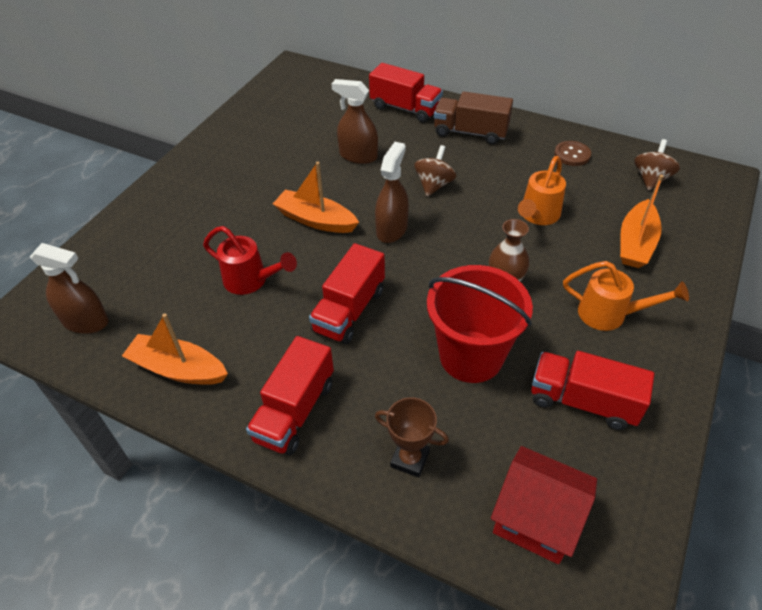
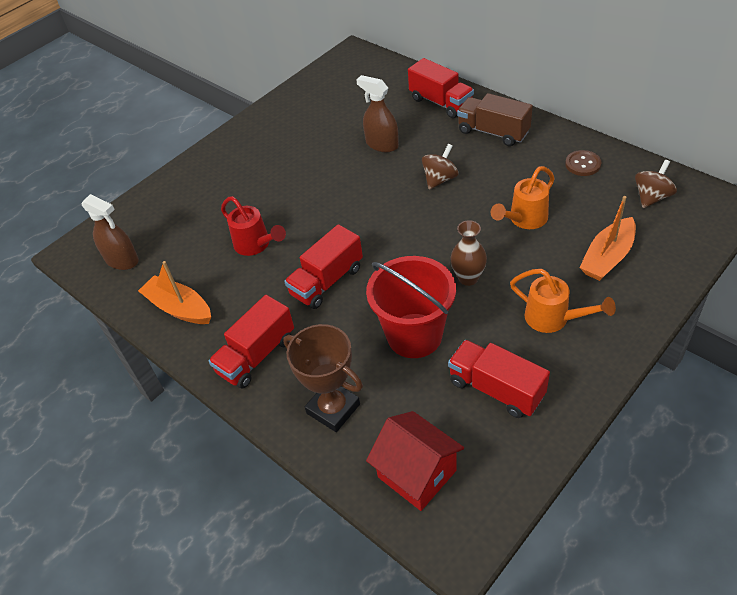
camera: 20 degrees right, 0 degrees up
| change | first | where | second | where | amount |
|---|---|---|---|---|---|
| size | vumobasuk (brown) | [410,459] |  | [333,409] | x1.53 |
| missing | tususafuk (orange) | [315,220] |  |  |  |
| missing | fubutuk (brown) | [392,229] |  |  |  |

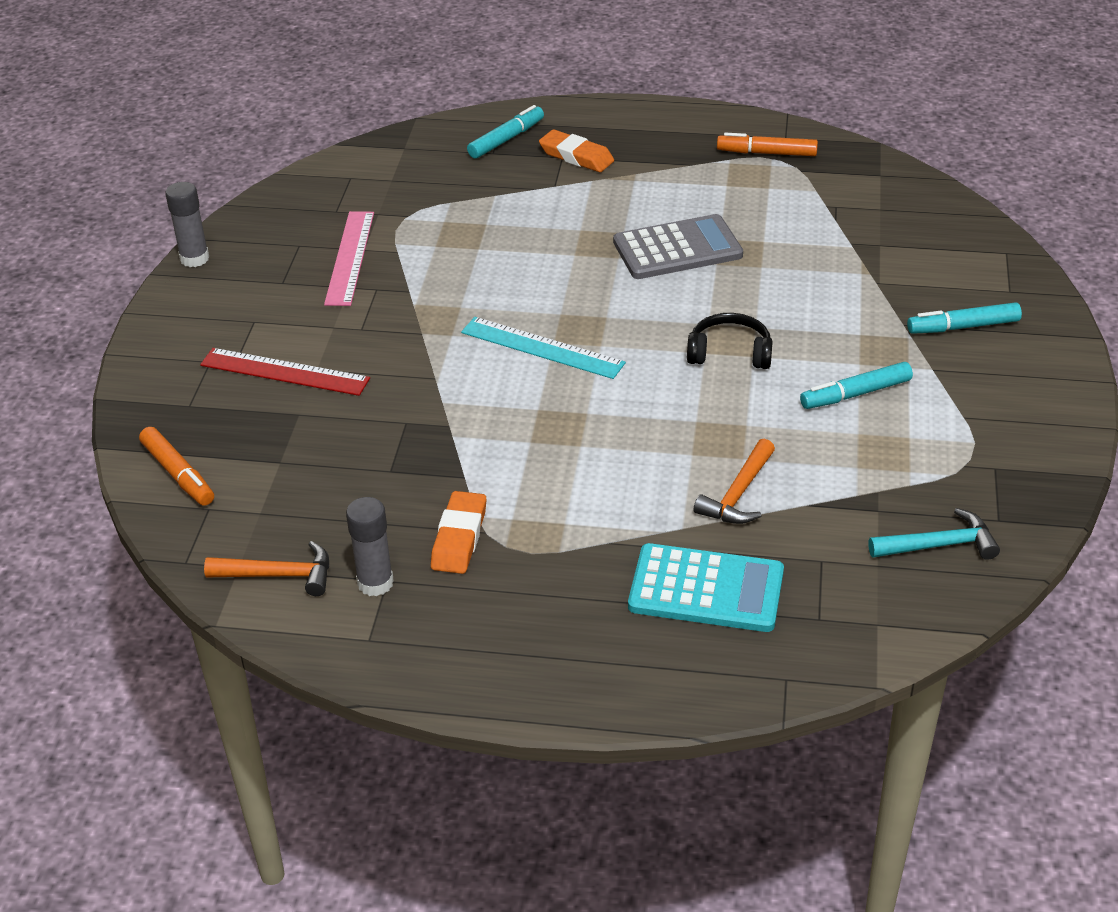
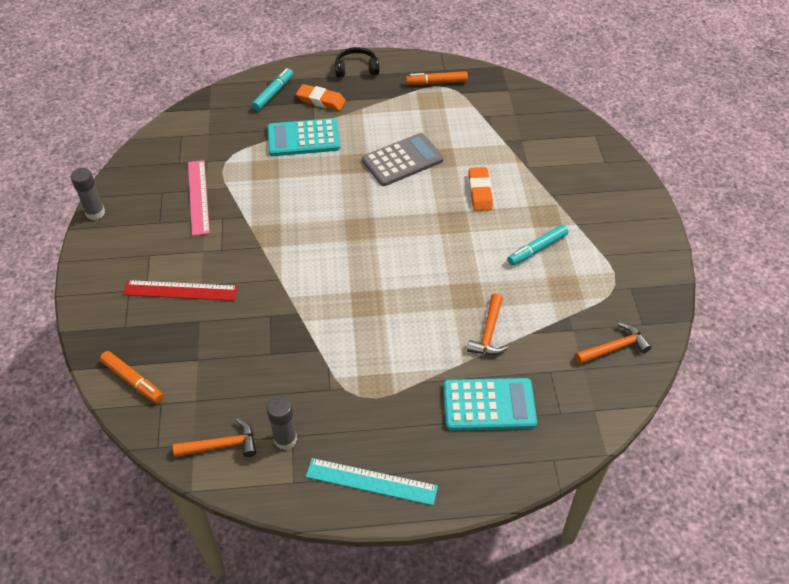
camera: 15 degrees left, 10 degrees up
| change | first | where | second | where | amount |
|---|---|---|---|---|---|
| appeared |  |  | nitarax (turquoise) | [303,138] |  |
| relocated | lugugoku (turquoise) | [542,347] |  | [371,481] |  |
| relocated | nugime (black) | [729,353] |  | [356,69] |  |
| relocated | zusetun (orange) | [459,538] |  | [480,192] |  |
| colour | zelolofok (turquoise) | [939,545] | zelolofok (orange) | [614,348] |  |
| missing | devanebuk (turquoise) | [963,327] |  |  |  |

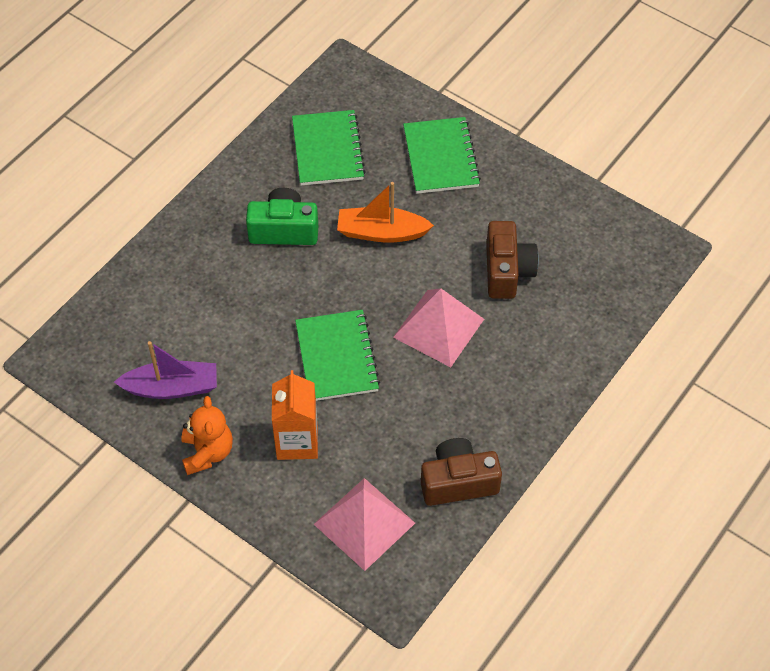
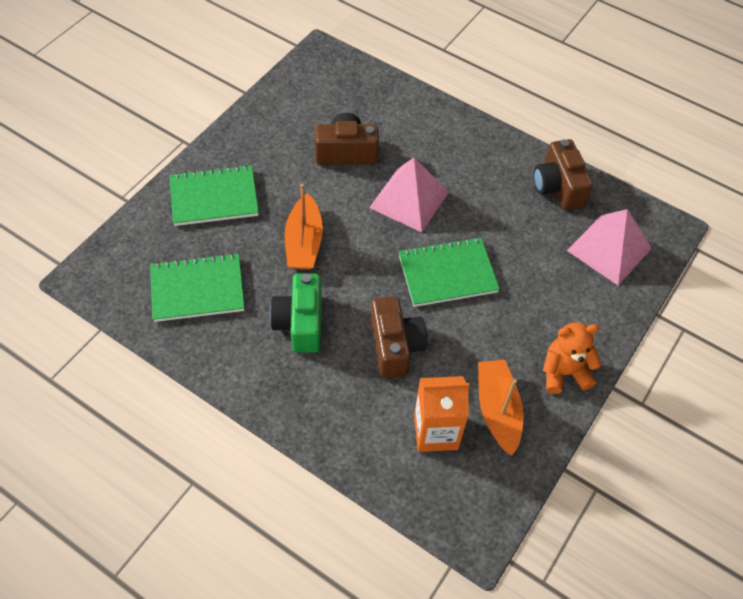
camera: 95 degrees left, 0 degrees up
| change | first | where | second | where | amount |
|---|---|---|---|---|---|
| appeared |  |  | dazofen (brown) | [395,346] |  |
| relocated | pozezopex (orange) | [297,441] |  | [435,432] |  |
| colour | tususafuk (purple) | [172,387] | tususafuk (orange) | [497,410] |  |

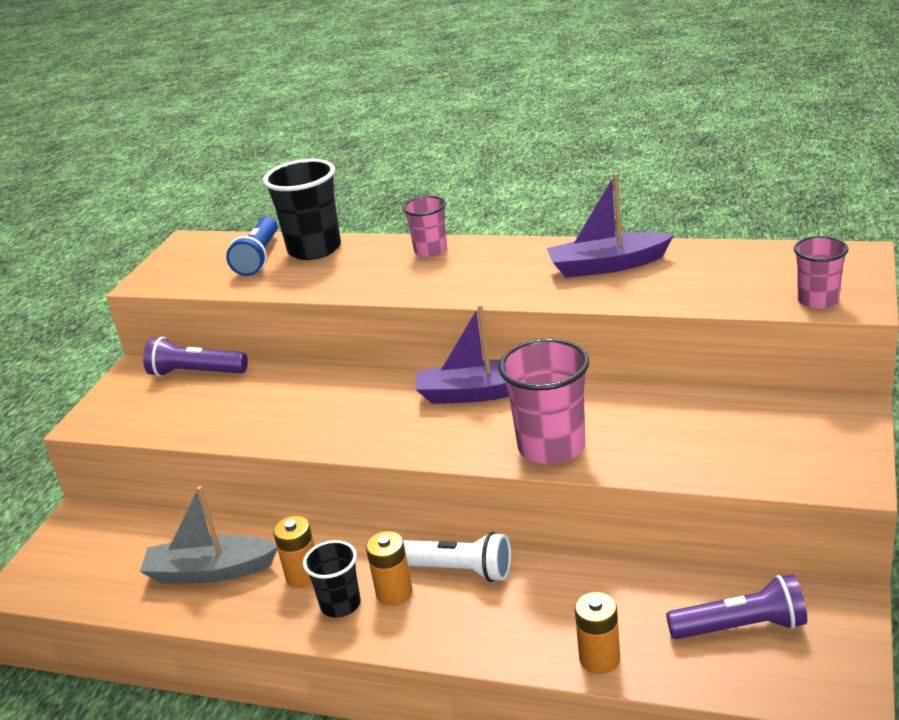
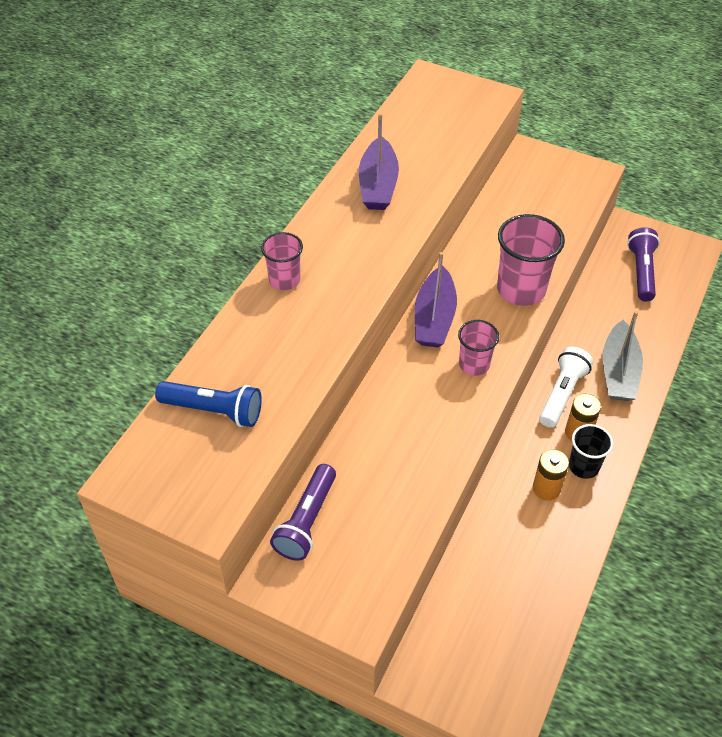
camera: 85 degrees left, 20 degrees up
| change | first | where | second | where | amount |
|---|---|---|---|---|---|
| relocated | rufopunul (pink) | [818,300] |  | [474,365] |  |
| relocated | tususafuk (grey) | [210,571] |  | [618,372] |  |
| missing | rufopunul (black) | [314,249] |  |  |  |
| missing | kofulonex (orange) | [599,659] |  |  |  |

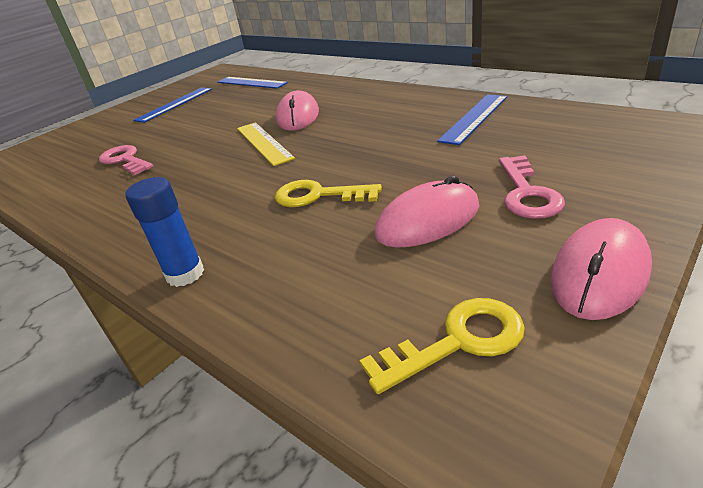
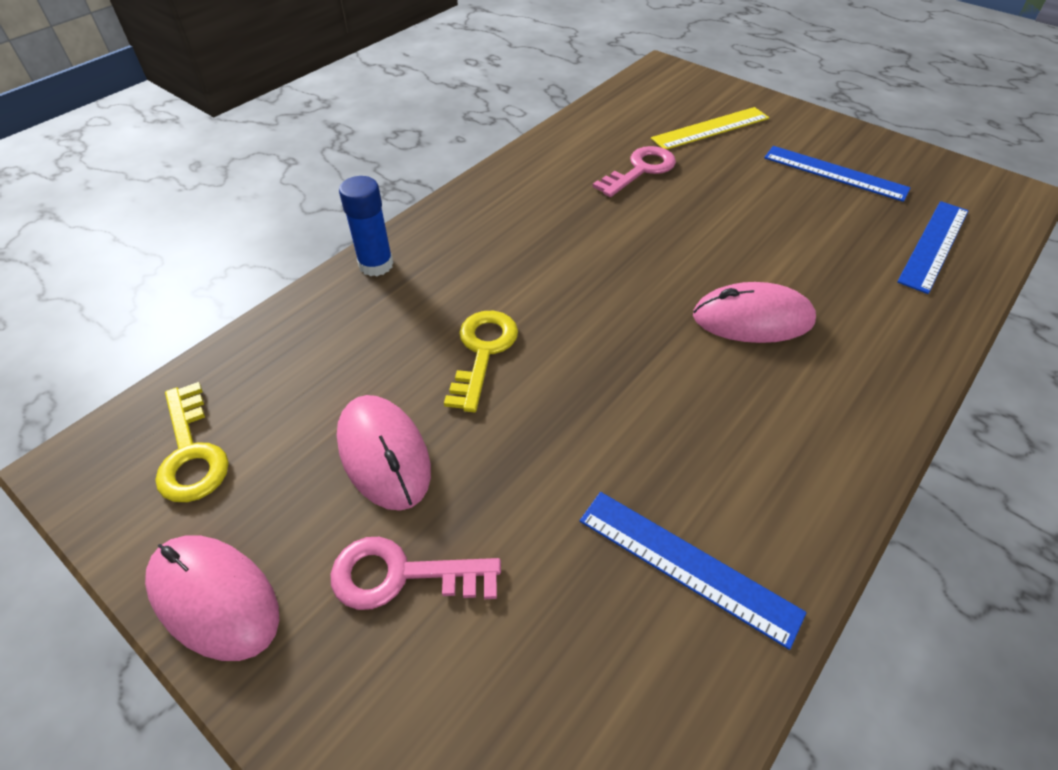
camera: 85 degrees right, 15 degrees up
| change | first | where | second | where | amount |
|---|---|---|---|---|---|
| relocated | lugugoku (yellow) | [264,142] |  | [711,128] |  |

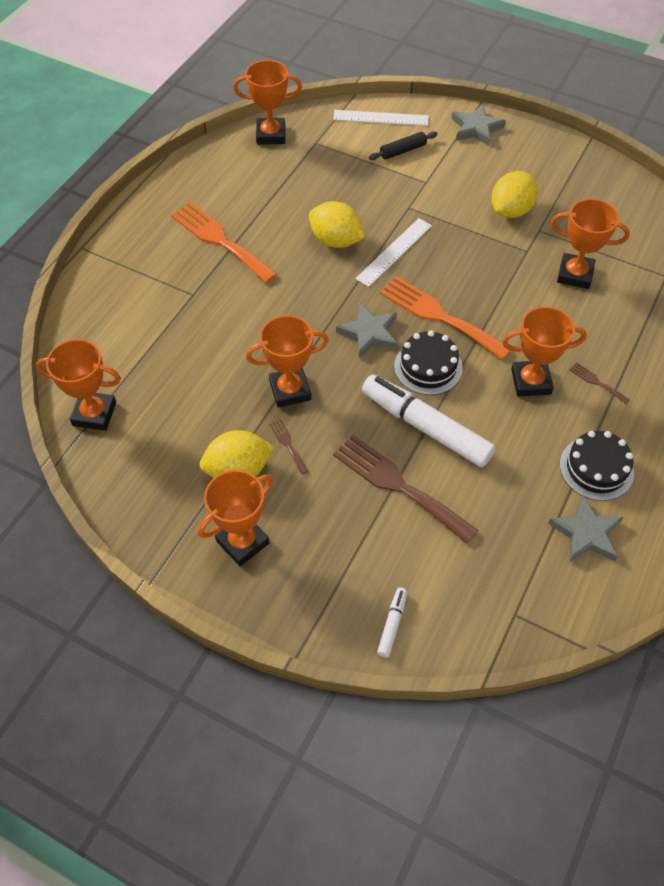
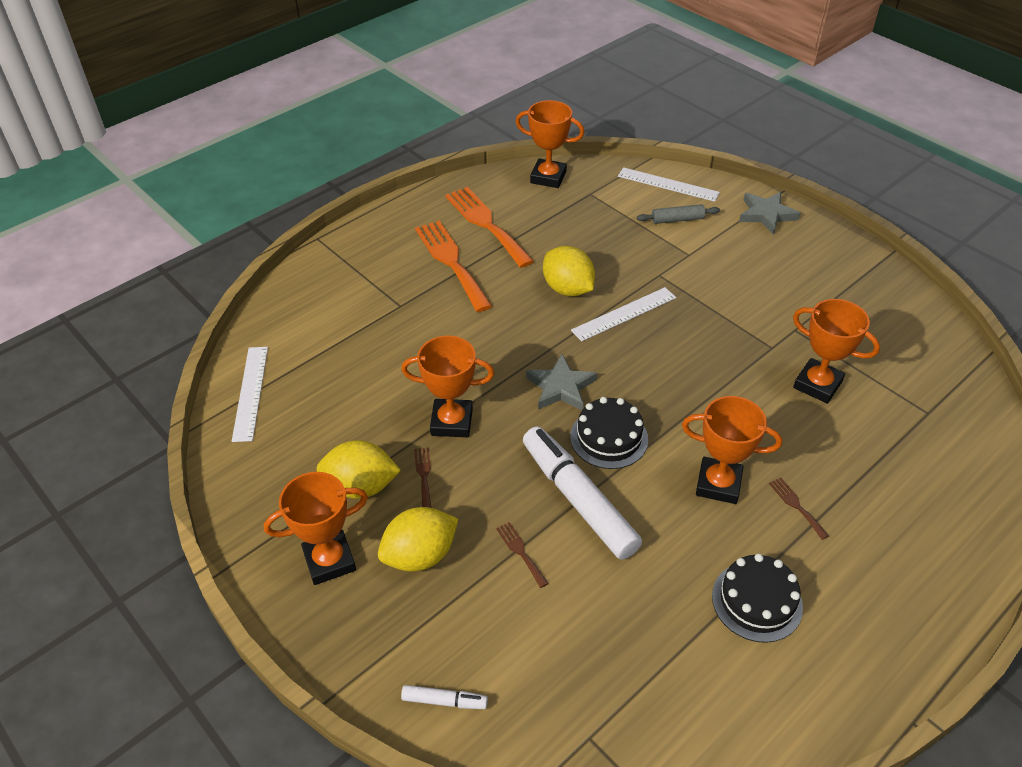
camera: 20 degrees right, 10 degrees down
| change | first | where | second | where | amount |
|---|---|---|---|---|---|
| exchanged | vumobasuk (orange) | [94,414] | lugugoku (white) | [250,392] |  |
| relocated | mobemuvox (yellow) | [511,210] |  | [420,555] |  |
| spun | devanebuk (white) | [392,624] |  | [444,701] | 60 degrees clockwise |
| relocated | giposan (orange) | [439,315] |  | [486,224] |  |
| size | giposan (brown) | [398,485] |  | [520,552] | x0.43 |
| colour | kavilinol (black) | [402,151] | kavilinol (grey) | [677,219] |  |
| missing | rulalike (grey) | [586,533] |  |  |  |

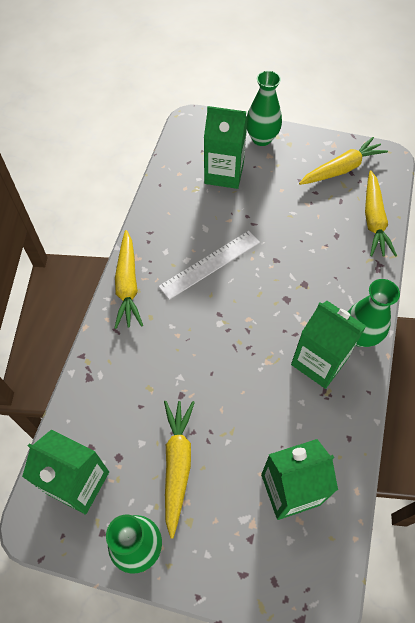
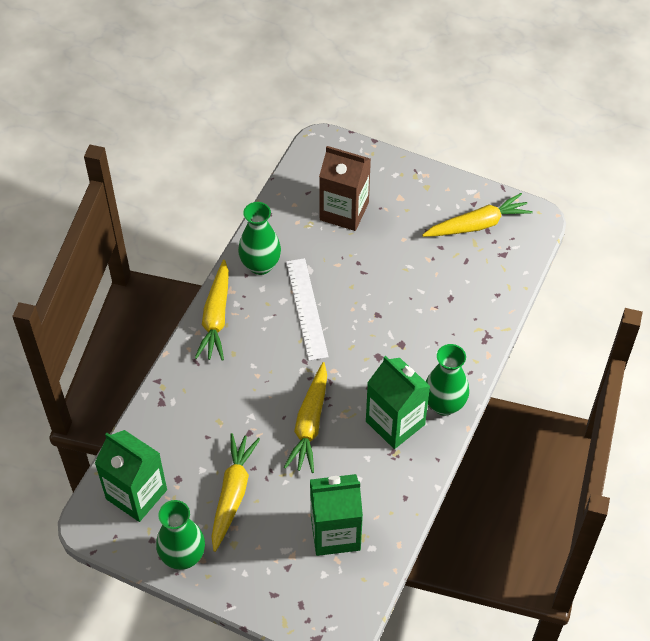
camera: 10 degrees right, 5 degrees down
| change | first | where | second | where | amount |
|---|---|---|---|---|---|
| relocated | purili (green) | [261,139] |  | [260,265] |  |
| relocated | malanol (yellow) | [373,220] |  | [309,424] |  |
| spun | lugugoku (white) | [210,264] |  | [306,308] | 75 degrees counterclockwise |
| colour | pozezopex (green) | [224,173] | pozezopex (brown) | [344,211] |  |

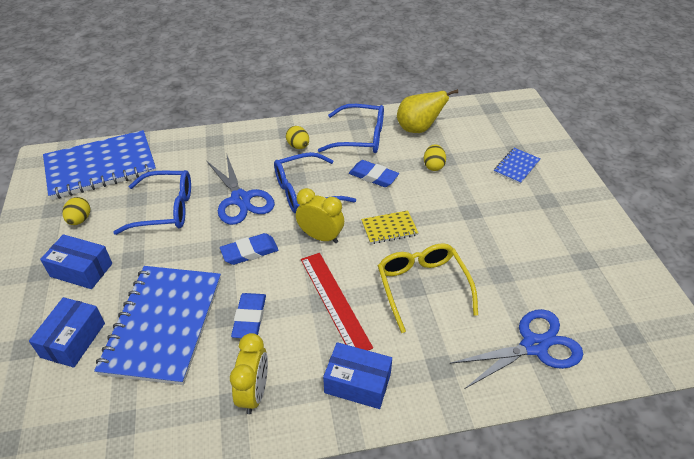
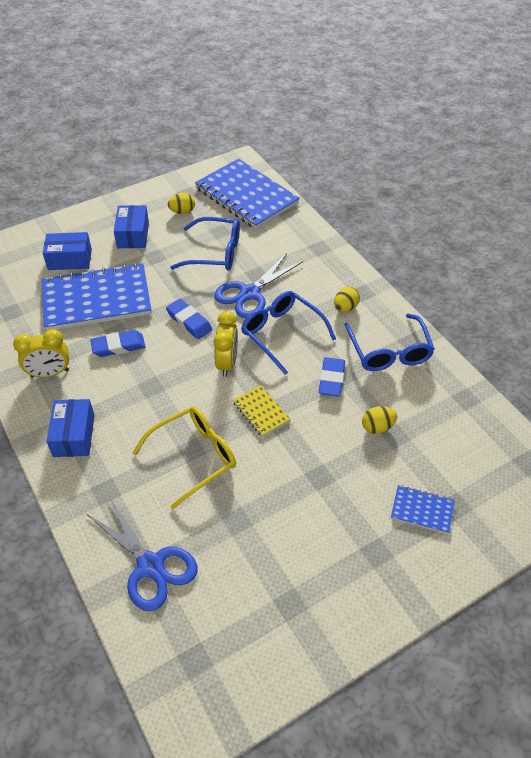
camera: 70 degrees right, 5 degrees up
| change | first | where | second | where | amount |
|---|---|---|---|---|---|
| spun | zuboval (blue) | [166,209] |  | [215,253] | 60 degrees counterclockwise |
| missing | lugugoku (red) | [334,301] |  |  |  |
| missing | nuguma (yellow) | [418,129] |  |  |  |

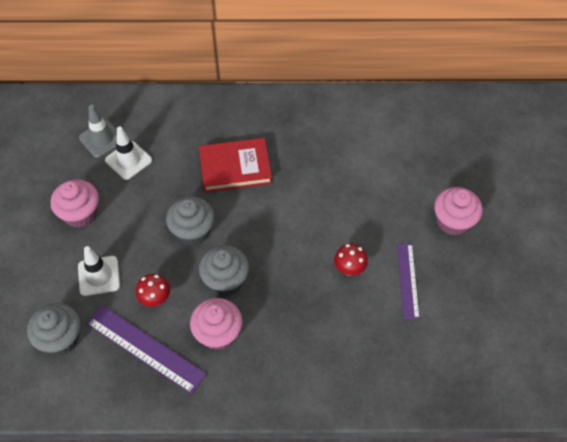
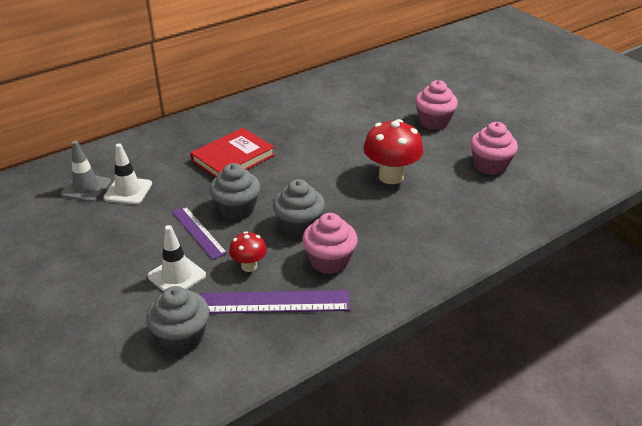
camera: 35 degrees left, 20 degrees down
| change | first | where | second | where | amount |
|---|---|---|---|---|---|
| relocated | lugugoku (purple) | [407,280] |  | [198,232] |  |
| size | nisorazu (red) | [349,269] |  | [391,176] | x1.83 |
| relocated | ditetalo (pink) | [80,214] |  | [490,165] |  |

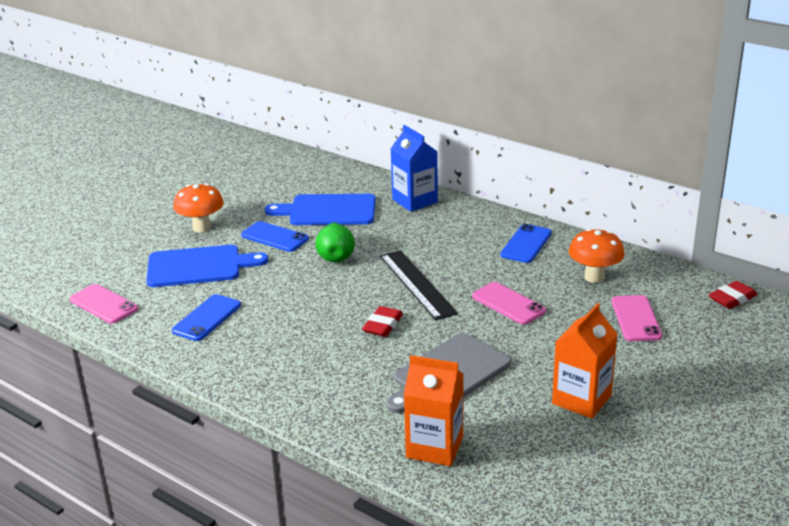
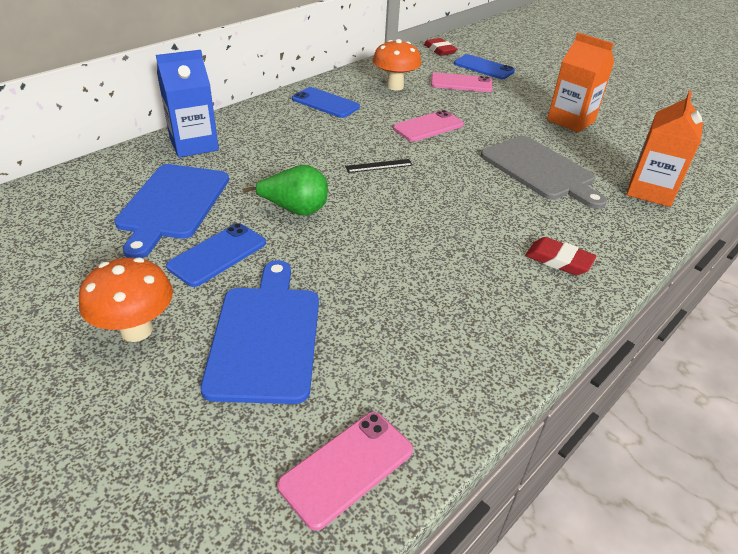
camera: 85 degrees left, 10 degrees up
| change | first | where | second | where | amount |
|---|---|---|---|---|---|
| size | lugugoku (black) | [417,284] |  | [379,166] | x0.47 |
| relocated | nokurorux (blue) | [207,318] |  | [483,67] |  |
| relocated | zusetun (red) | [383,325] |  | [558,260] |  |

